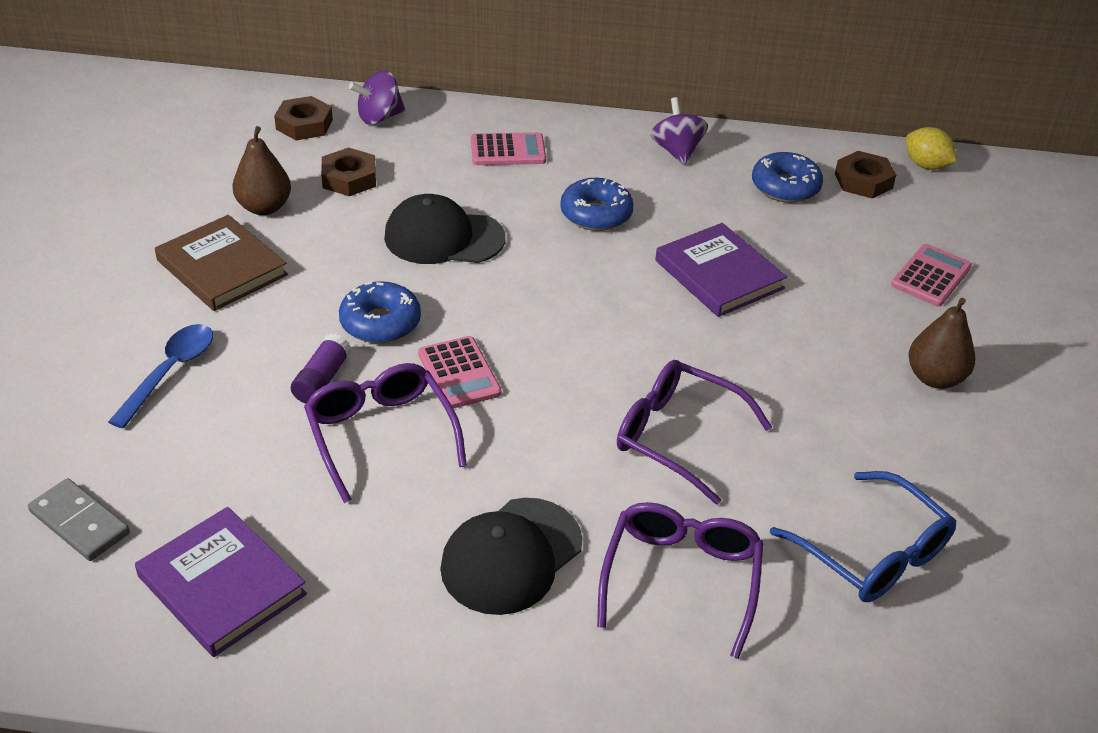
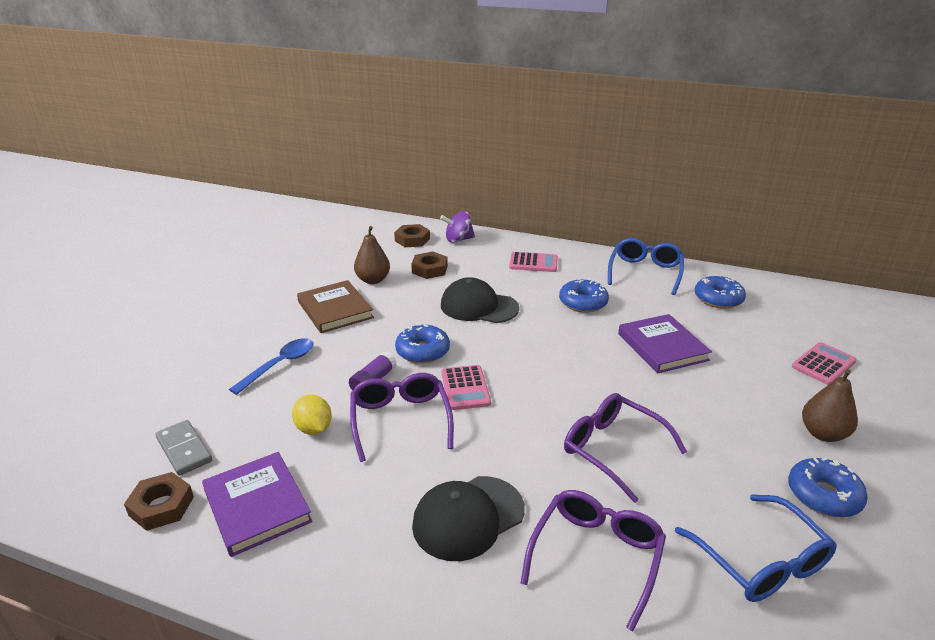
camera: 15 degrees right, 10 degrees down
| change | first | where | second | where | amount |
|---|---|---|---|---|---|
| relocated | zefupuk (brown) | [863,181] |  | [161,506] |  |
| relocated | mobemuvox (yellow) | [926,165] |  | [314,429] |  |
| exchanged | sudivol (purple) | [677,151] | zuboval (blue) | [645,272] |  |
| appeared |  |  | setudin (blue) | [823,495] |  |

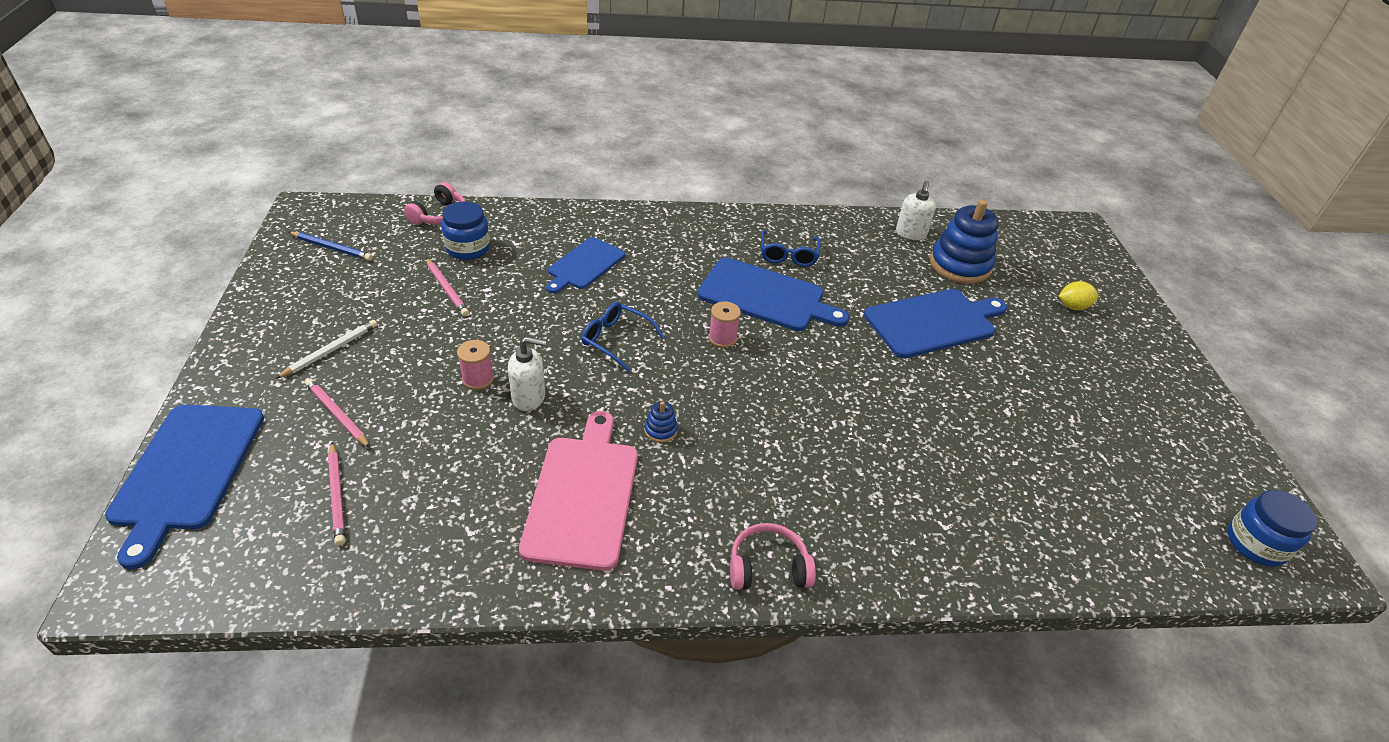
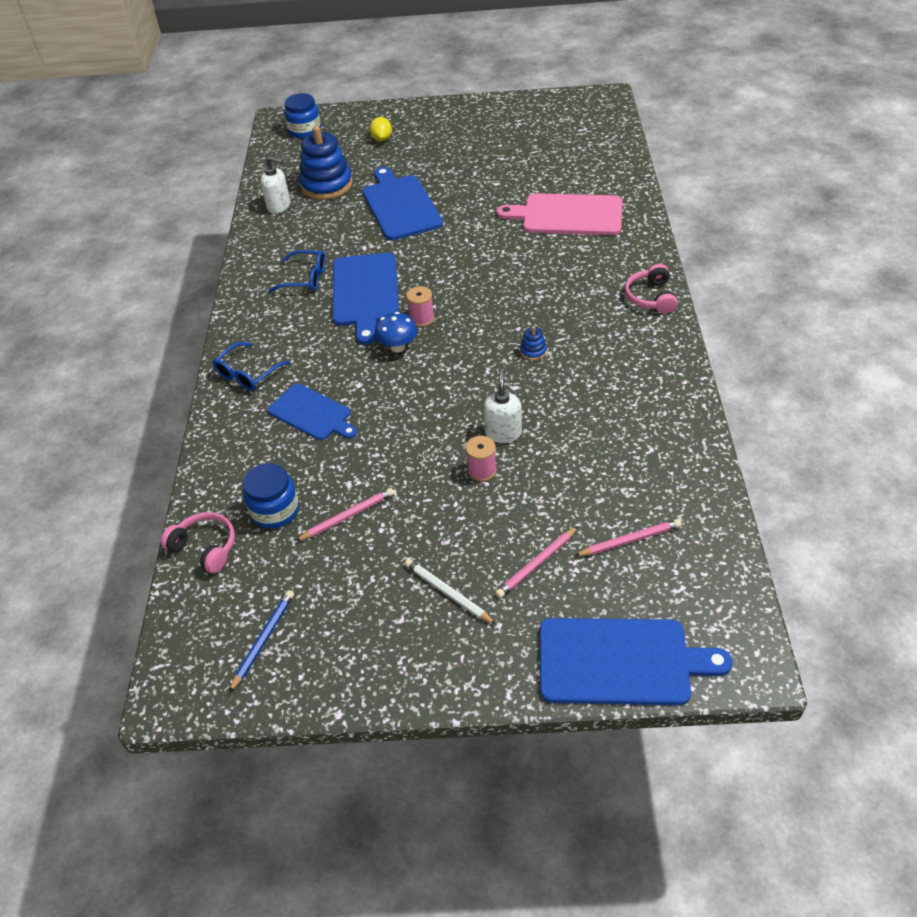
camera: 80 degrees left, 5 degrees up
| change | first | where | second | where | amount |
|---|---|---|---|---|---|
| relocated | zuboval (blue) | [616,340] |  | [247,374] |  |
| relocated | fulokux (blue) | [1255,544] |  | [305,131] |  |
| spun | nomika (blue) | [766,296] |  | [365,293] | 150 degrees clockwise |
| appeared |  |  | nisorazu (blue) | [398,347] |  |
| relocated | nomika (pink) | [583,495] |  | [568,215] |  |

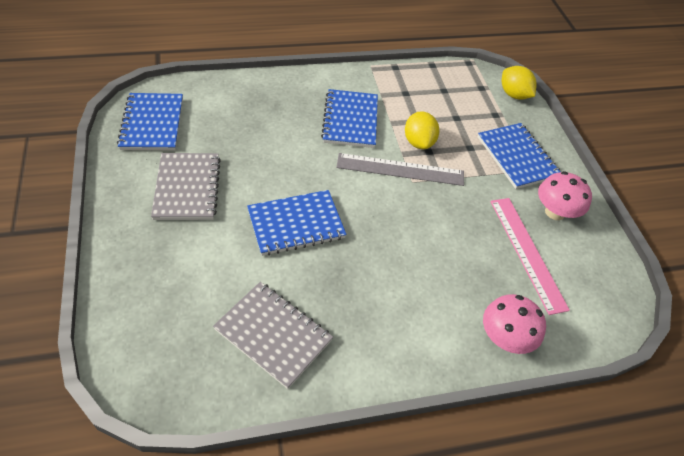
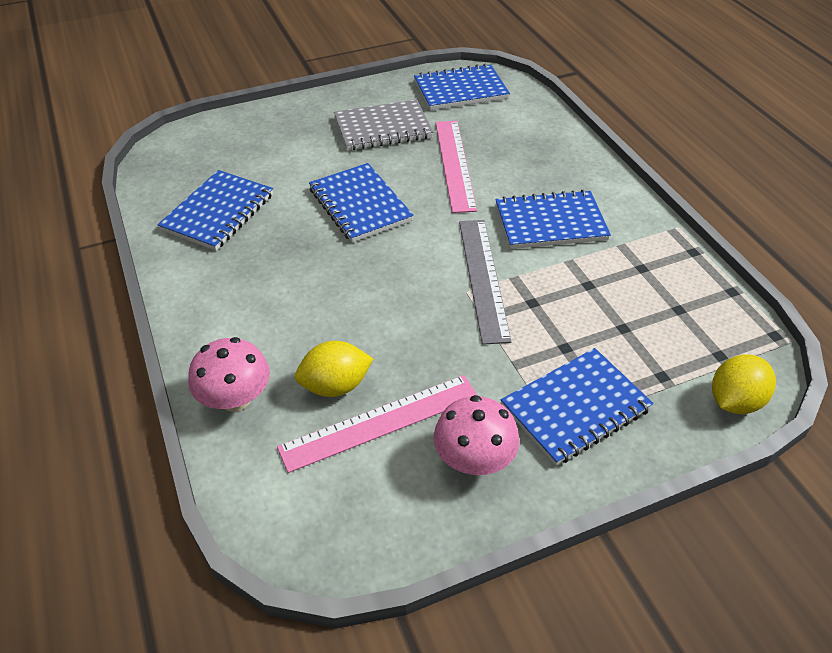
camera: 85 degrees right, 5 degrees down
| change | first | where | second | where | amount |
|---|---|---|---|---|---|
| colour | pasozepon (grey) | [273,335] | pasozepon (blue) | [218,212] |  |
| relocated | mobemuvox (yellow) | [418,142] |  | [335,386] |  |
| appeared |  |  | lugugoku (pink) | [454,164] |  |

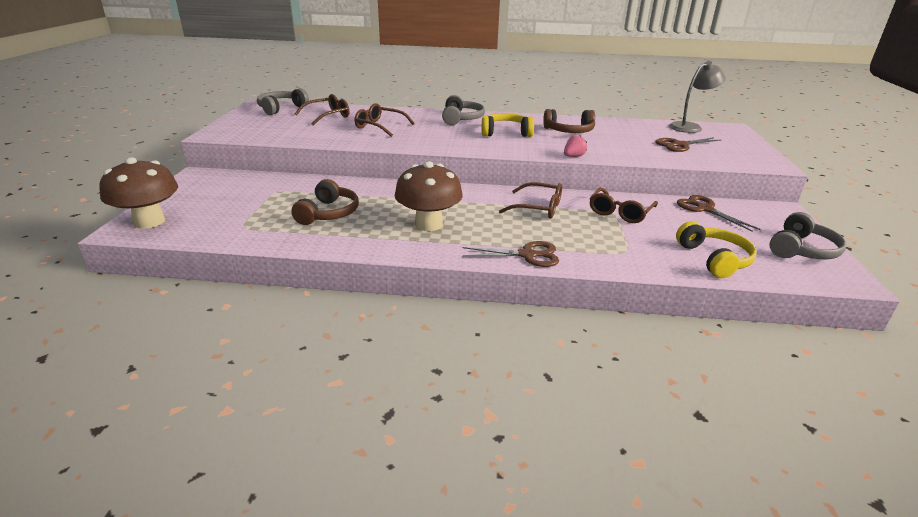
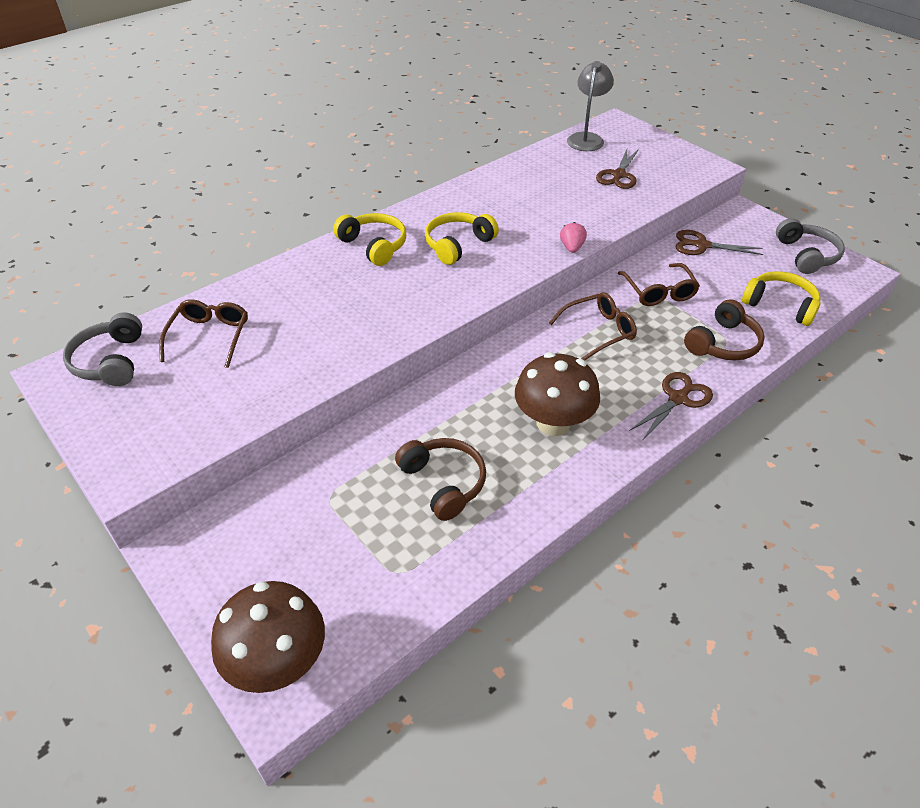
camera: 45 degrees left, 15 degrees up
| change | first | where | second | where | amount |
|---|---|---|---|---|---|
| colour | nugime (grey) | [461,119] | nugime (yellow) | [374,246] |  |
| relocated | nugime (brown) | [569,131] |  | [723,343] |  |
| missing | zuboval (brown) | [380,126] |  |  |  |

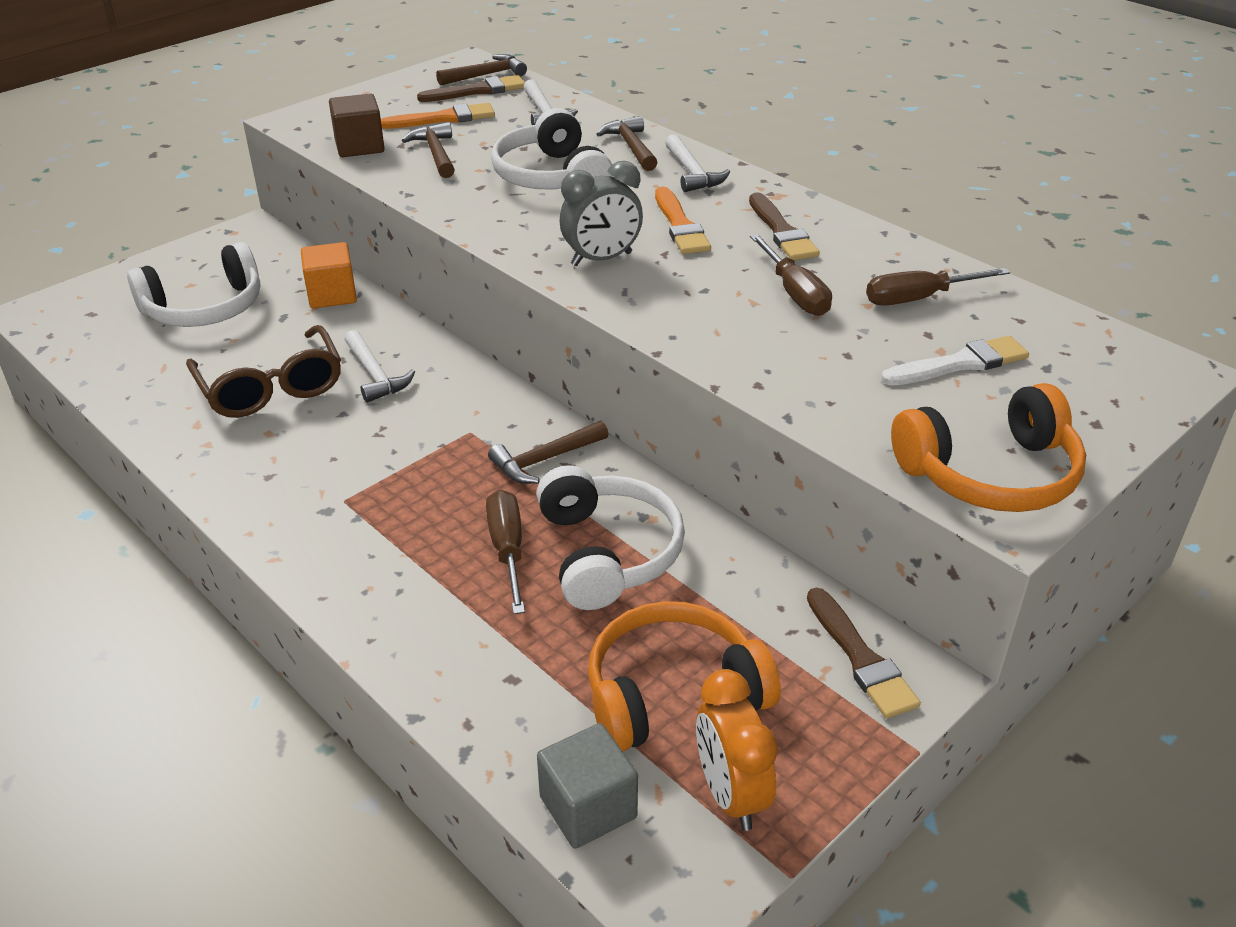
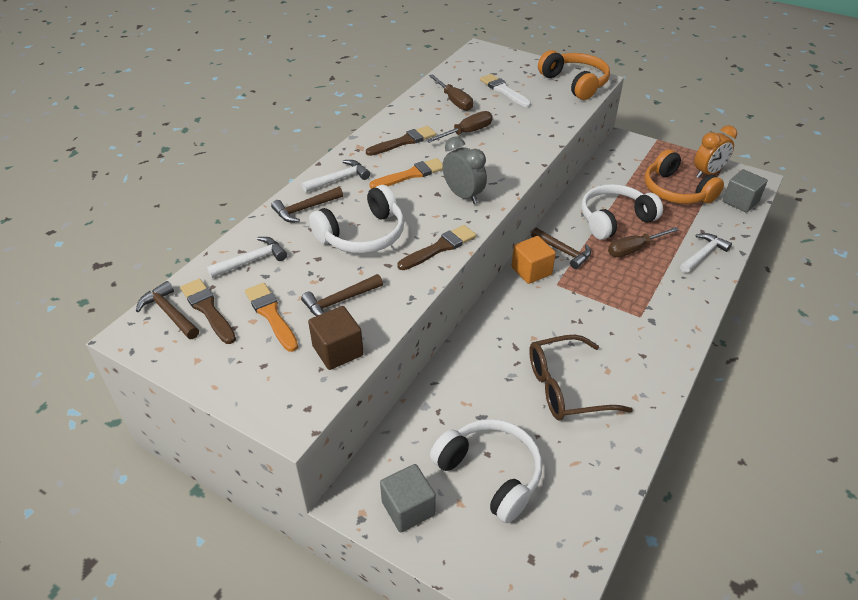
camera: 105 degrees left, 5 degrees up
| change | first | where | second | where | amount |
|---|---|---|---|---|---|
| appeared |  |  | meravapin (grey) | [408,508] |  |
| relocated | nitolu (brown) | [861,658] |  | [439,247] |  |
| relocated | meravapin (orange) | [332,295] |  | [531,271] |  |
| spun | zuboval (brown) | [271,388] |  | [565,388] | 150 degrees counterclockwise |
| relocated | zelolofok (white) | [375,375] |  | [703,254] |  |

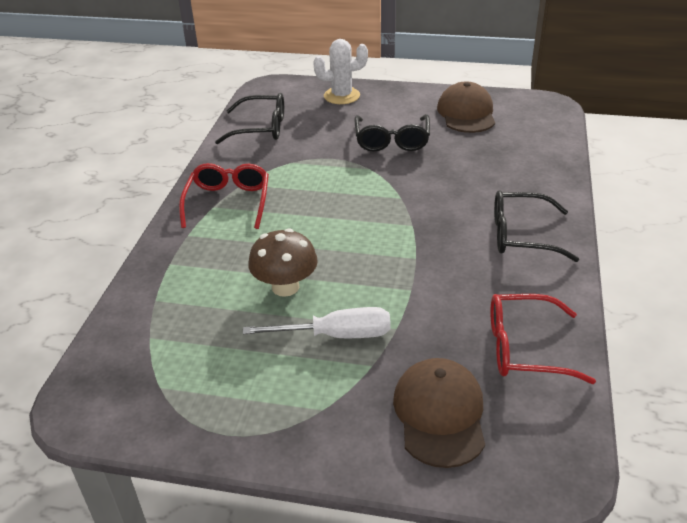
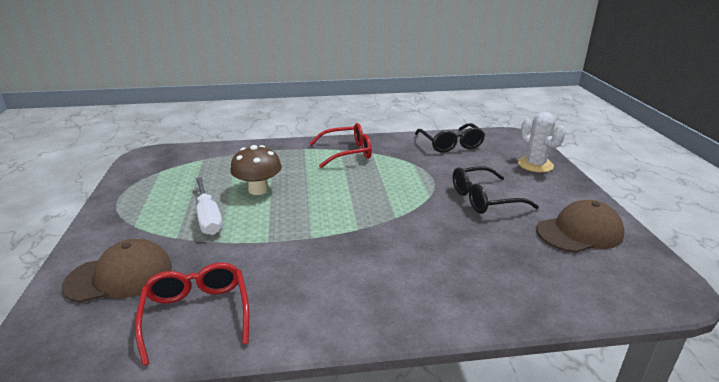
camera: 70 degrees right, 10 degrees down
| change | first | where | second | where | amount |
|---|---|---|---|---|---|
| missing | zuboval (black) | [521,235] |  |  |  |

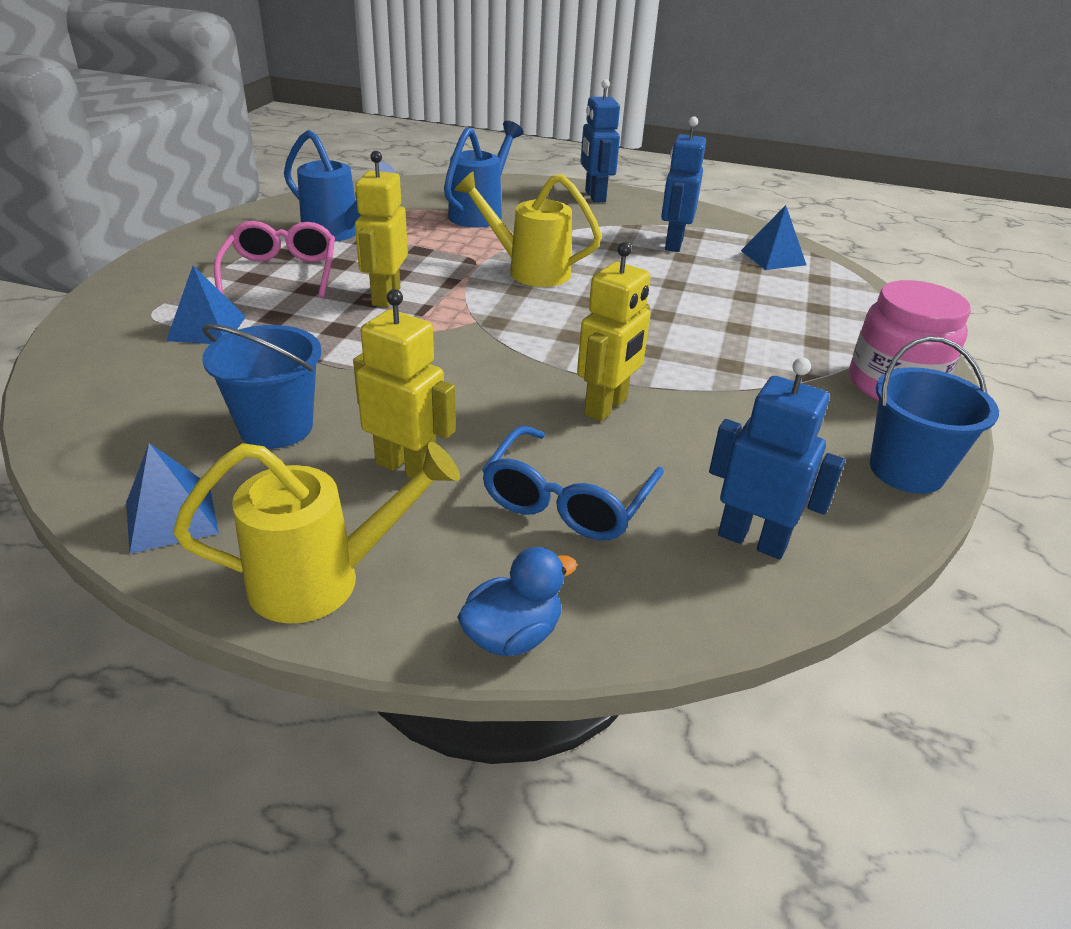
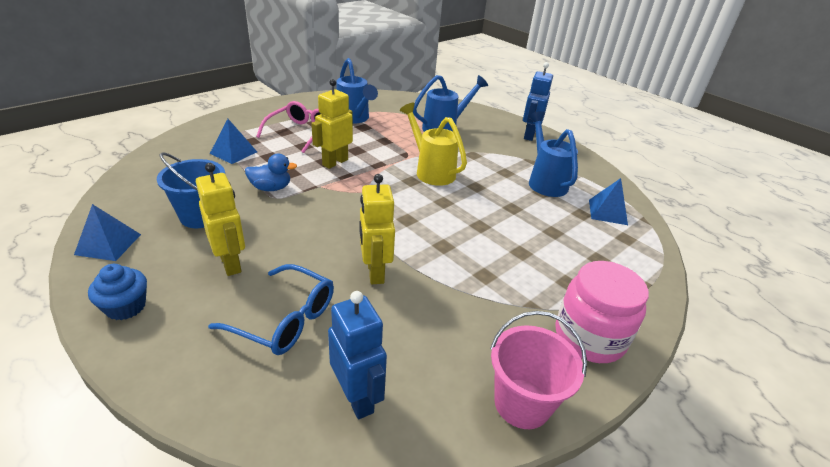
camera: 30 degrees right, 0 degrees up
| change | first | where | second | where | amount |
|---|---|---|---|---|---|
| exchanged | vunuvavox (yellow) | [324,580] | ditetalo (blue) | [126,307] |  |
| spun | zuboval (blue) | [567,500] |  | [285,319] | 120 degrees counterclockwise |
| relocated | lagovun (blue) | [512,635] |  | [271,188] |  |
| spun | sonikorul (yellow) | [606,407] |  | [374,272] | 105 degrees clockwise |
| colour | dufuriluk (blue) | [906,470] | dufuriluk (pink) | [522,403] |  |
| exchanged | sonikorul (blue) | [673,244] | vunuvavox (blue) | [545,181] |  |

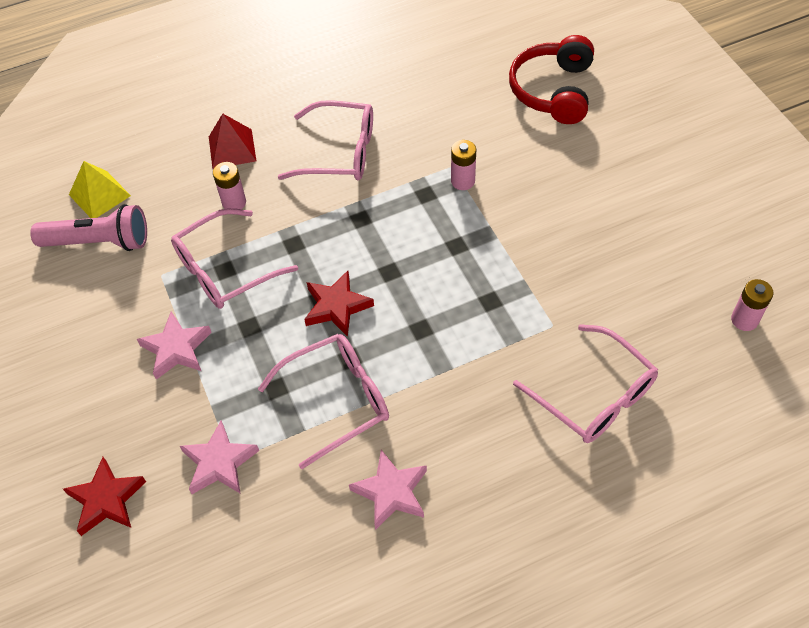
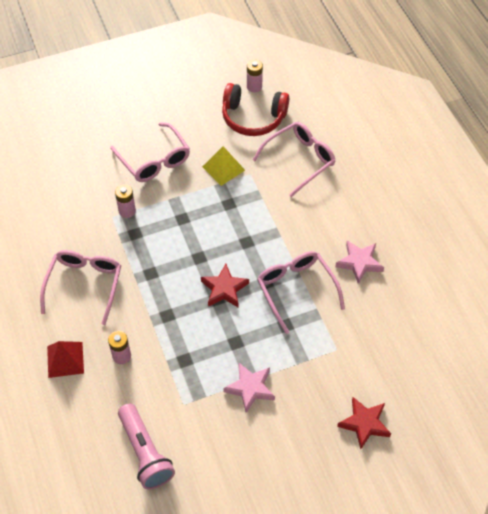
camera: 90 degrees left, 0 degrees up
| change | first | where | second | where | amount |
|---|---|---|---|---|---|
| relocated | zuboval (pink) | [225,269] |  | [154,160] |  |
| spun | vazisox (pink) | [99,242] |  | [145,452] | 150 degrees clockwise |
| relocated | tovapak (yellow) | [99,195] |  | [223,168] |  |
| relocated | nugime (red) | [553,91] |  | [253,117] |  |
| missing | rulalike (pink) | [219,463] |  |  |  |

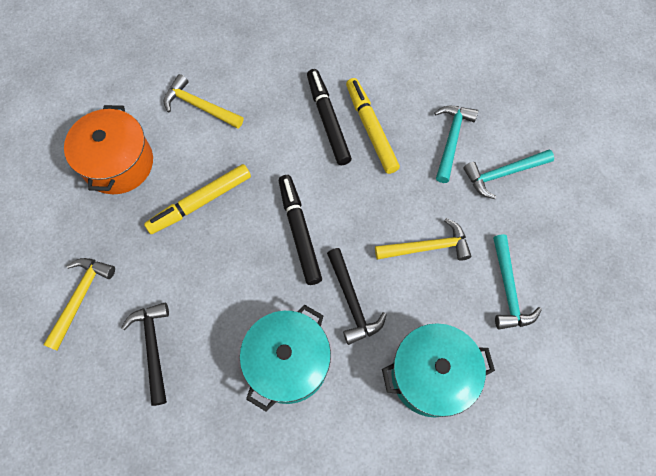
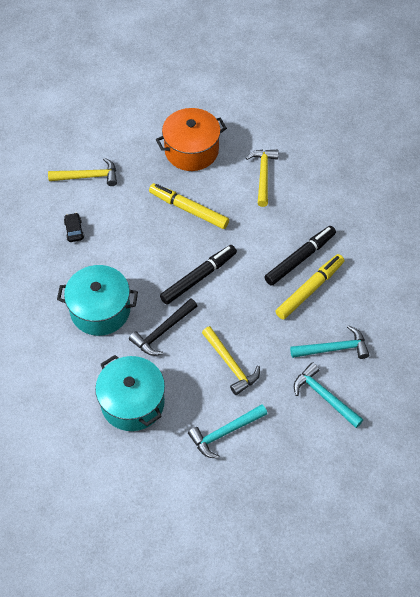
camera: 65 degrees right, 10 degrees down
| change | first | where | second | where | amount |
|---|---|---|---|---|---|
| exchanged | zelolofok (black) | [153,348] | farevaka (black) | [74,230] |  |

